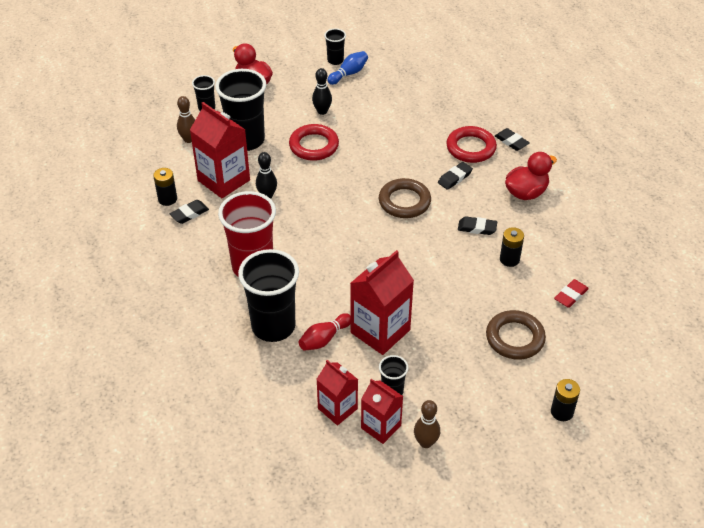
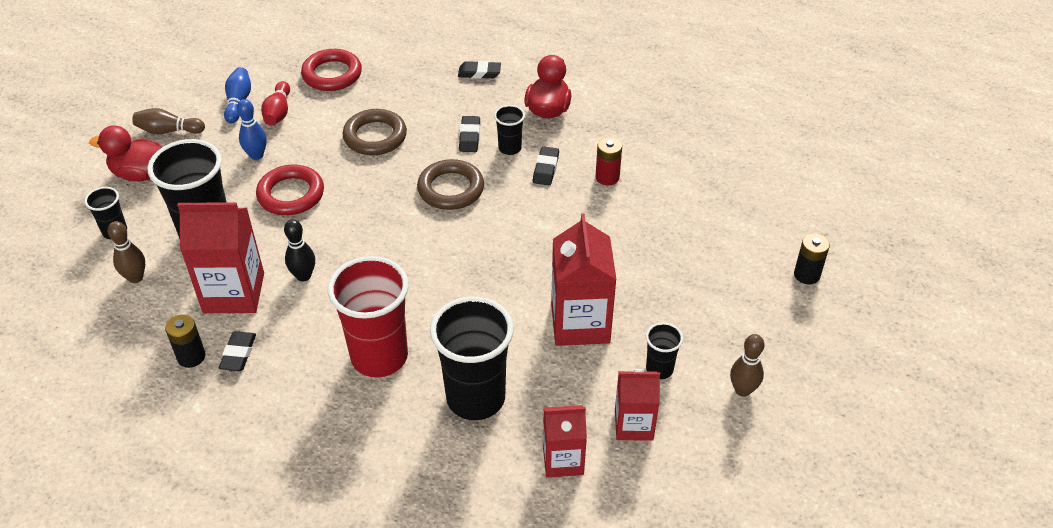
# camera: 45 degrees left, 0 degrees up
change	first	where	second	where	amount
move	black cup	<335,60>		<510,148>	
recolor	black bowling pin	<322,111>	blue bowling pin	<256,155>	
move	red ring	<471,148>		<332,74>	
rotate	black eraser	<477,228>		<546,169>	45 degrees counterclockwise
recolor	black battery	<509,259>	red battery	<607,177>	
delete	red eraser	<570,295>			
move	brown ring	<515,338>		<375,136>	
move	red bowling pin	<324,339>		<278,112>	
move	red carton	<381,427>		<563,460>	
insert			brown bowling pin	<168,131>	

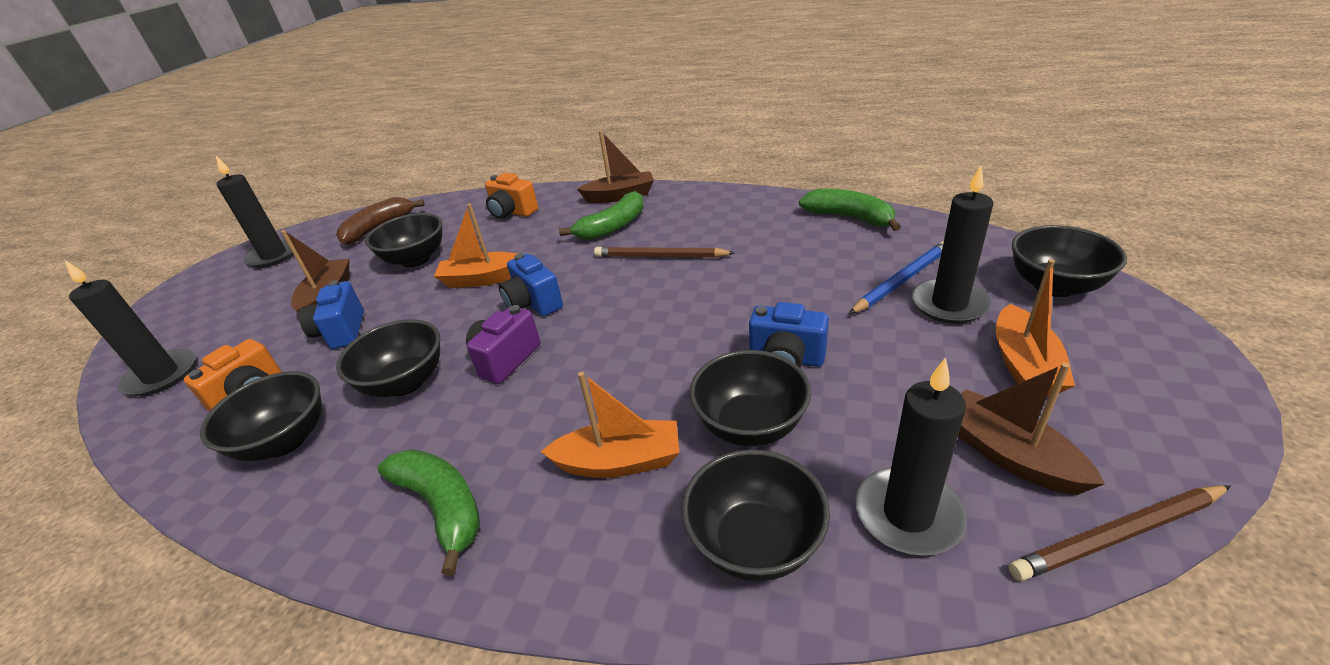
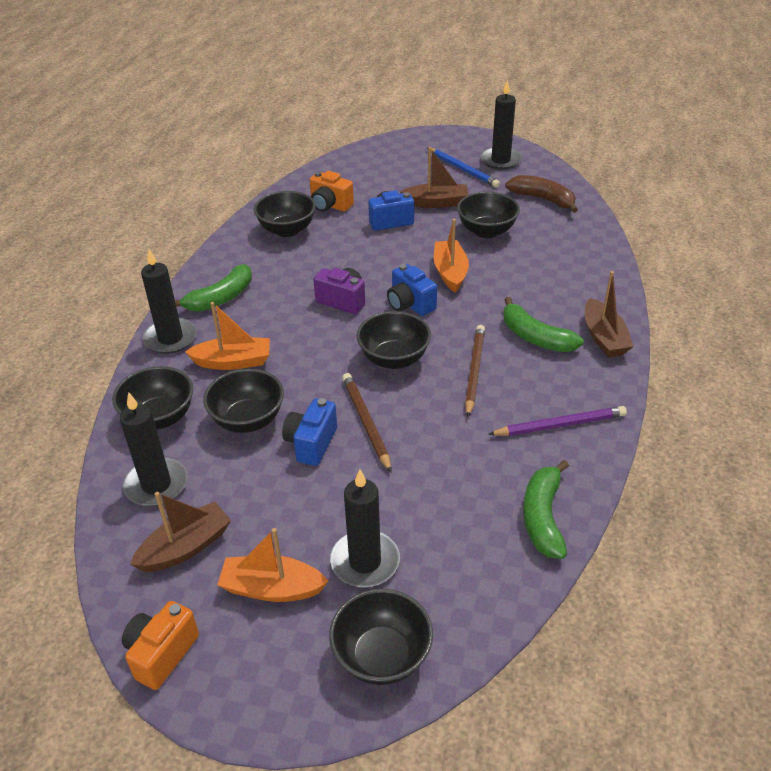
# camera: 85 degrees right, 5 degrees up
change	first	where	second	where	amount
move	orange camera	<512,212>		<161,654>	
rotate	green banana	<850,218>		<543,517>	150 degrees clockwise
move	blue pencil	<902,280>		<462,169>	
rotate	blue camera	<533,303>		<410,304>	90 degrees counterclockwise
move	black candle	<162,376>		<170,338>	
move	black bowl	<405,382>		<394,359>	
rotate	orange boat	<619,462>		<233,362>	90 degrees counterclockwise
move	brown pencil	<1118,535>		<366,422>	
insert			purple pencil	<560,425>	

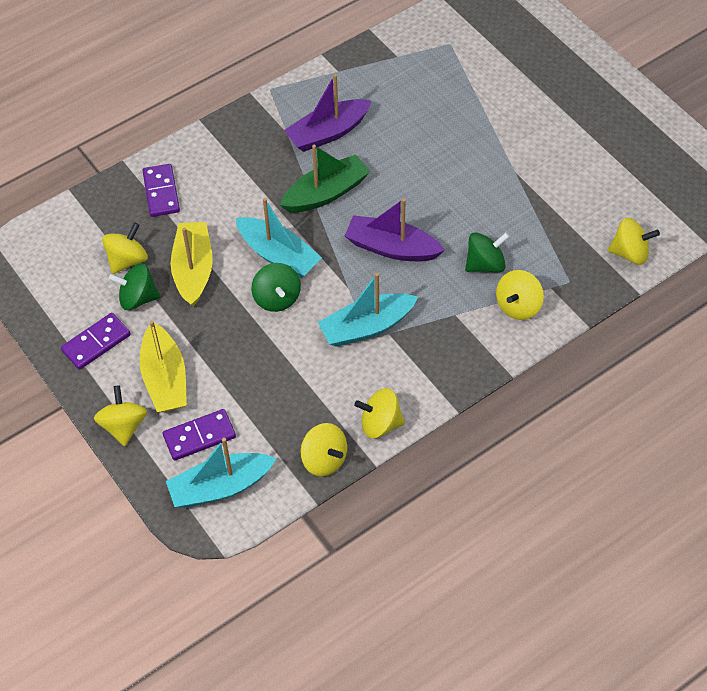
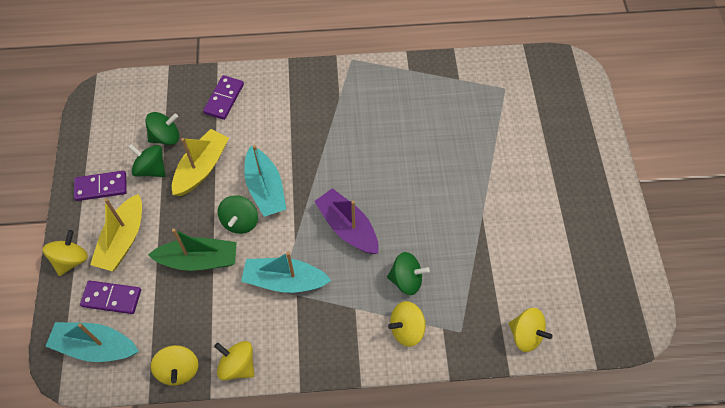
# camera: 30 degrees right, 5 degrees up
change	first	where	second	where	amount
delete	purple boat	<328,133>			
move	green boat	<326,193>		<199,260>	
recolor	yellow spinning top	<127,260>	green spinning top	<166,137>	

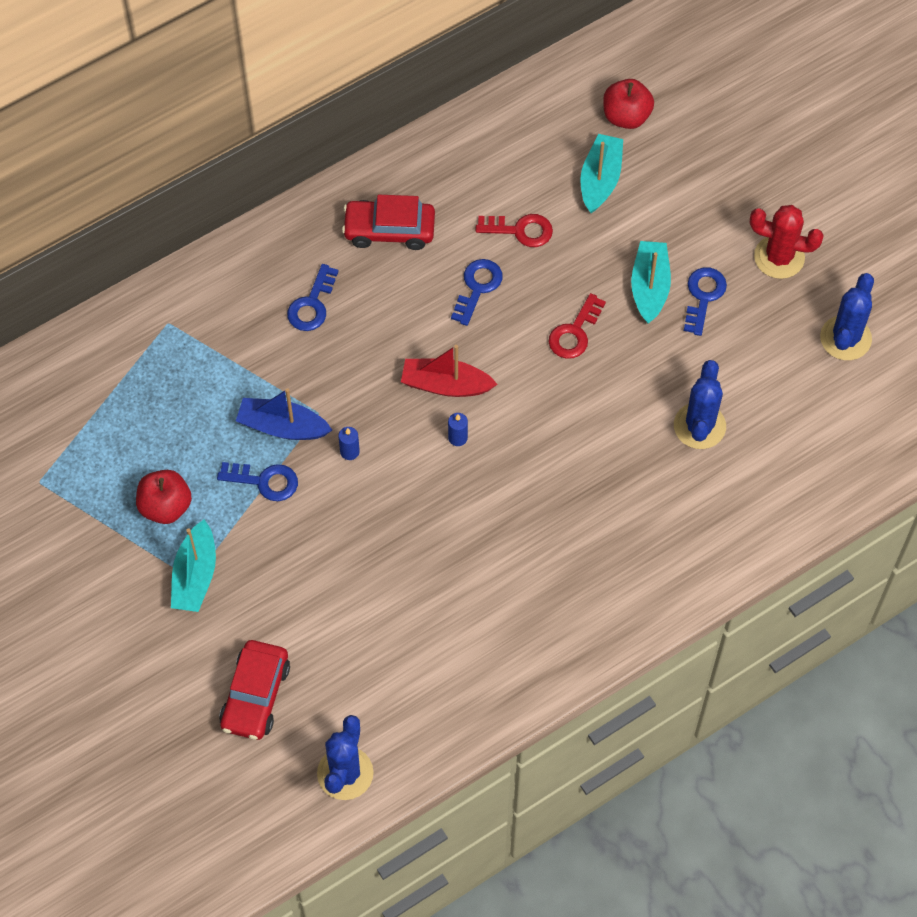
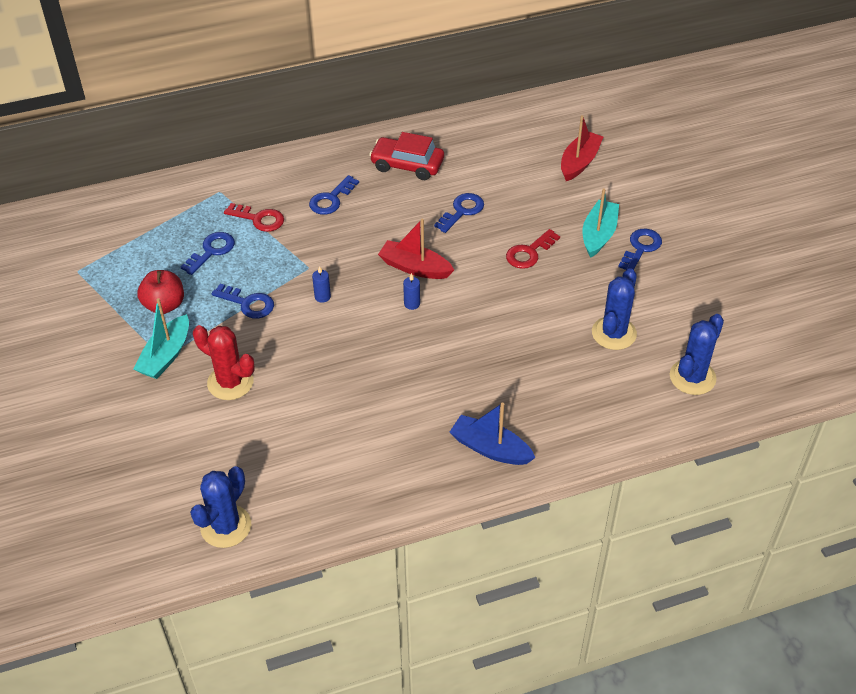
# camera: 15 degrees right, 15 degrees down
change	first	where	second	where	amount
delete	red apple	<626,116>			
recolor	turquoise boat	<600,180>	red boat	<579,162>	
move	red cactus	<779,257>		<230,382>	
move	red key	<520,230>		<259,219>	
move	blue cactus	<845,338>		<692,377>	
move	blue boat	<283,427>		<490,448>	
delete	red car	<255,695>			
insert			blue key	<211,251>	

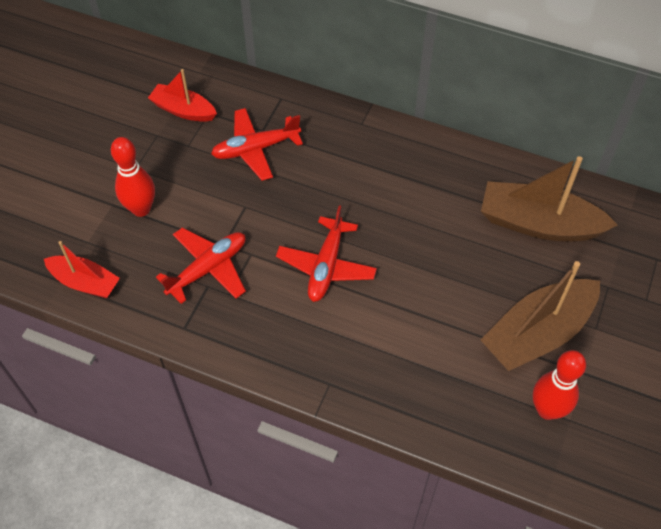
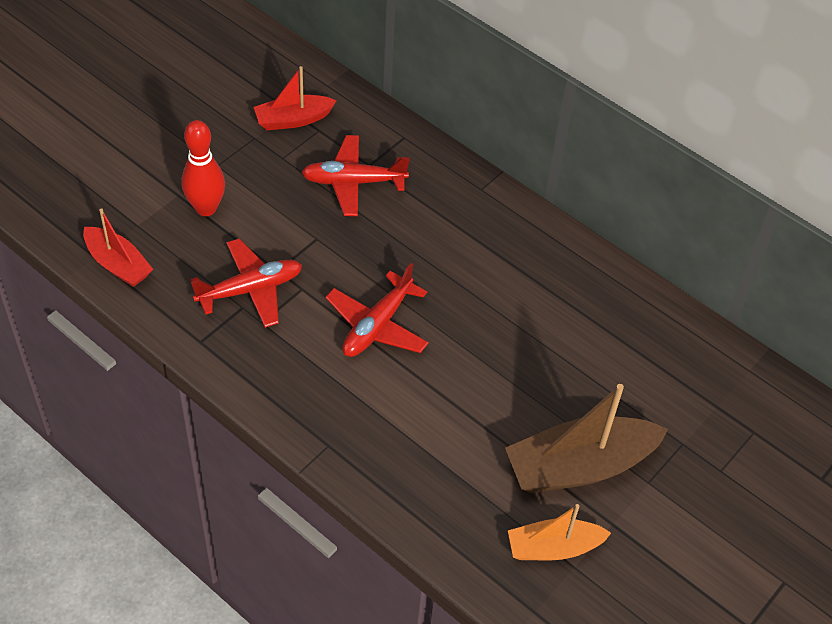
# camera: 15 degrees right, 5 degrees down
change	first	where	second	where	amount
rotate	red boat	<183,110>		<293,120>	60 degrees counterclockwise
delete	brown boat	<539,223>			
replace	red bowling pin	<547,410>	orange boat	<553,548>	

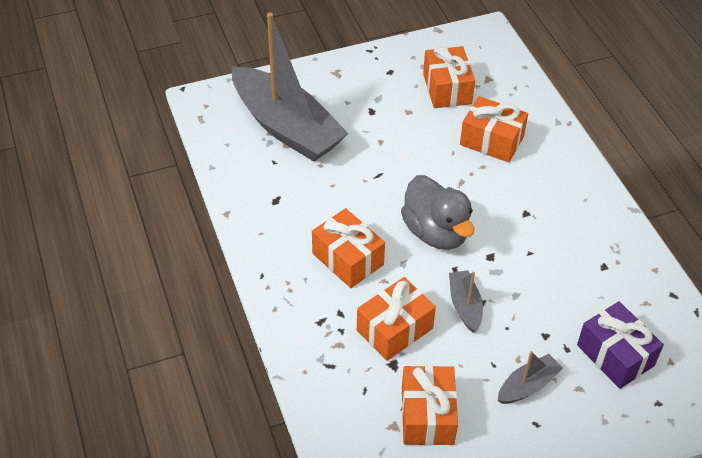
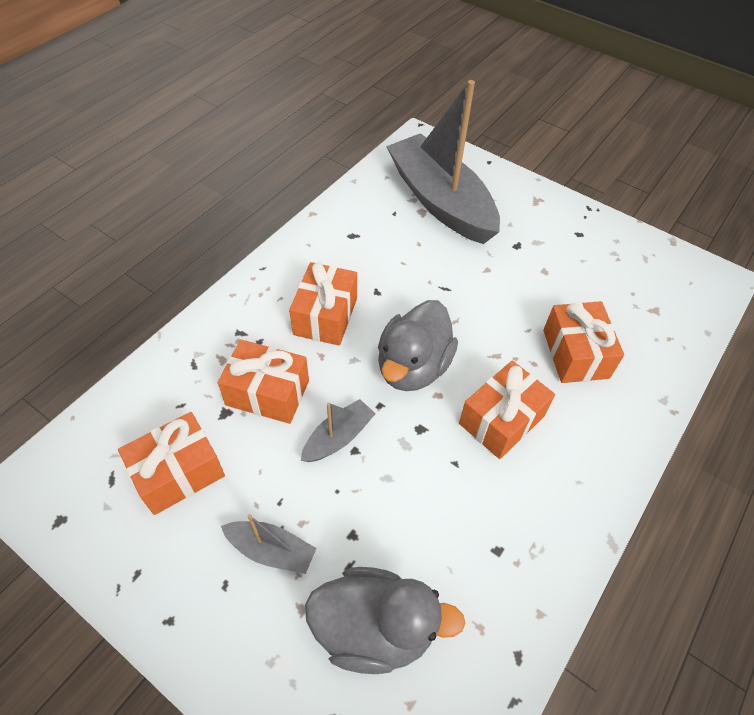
# camera: 55 degrees right, 5 degrees up
change	first	where	second	where	amount
rotate	grey boat	<287,127>		<440,201>	135 degrees clockwise
move	orange gift	<447,89>		<501,420>	
replace	purple gift	<615,355>	grey duck	<374,628>	

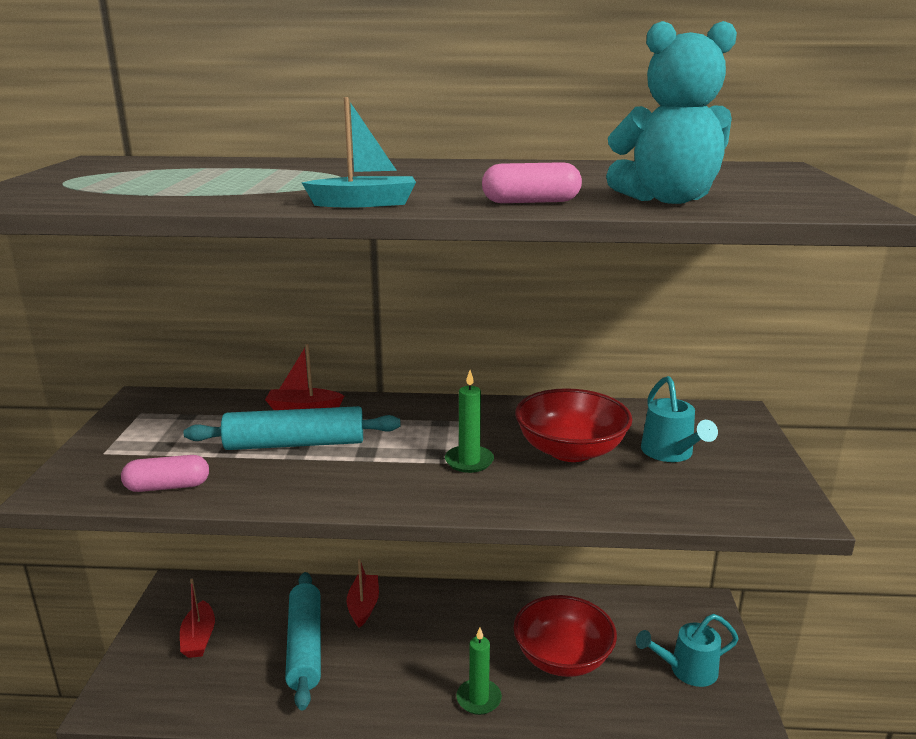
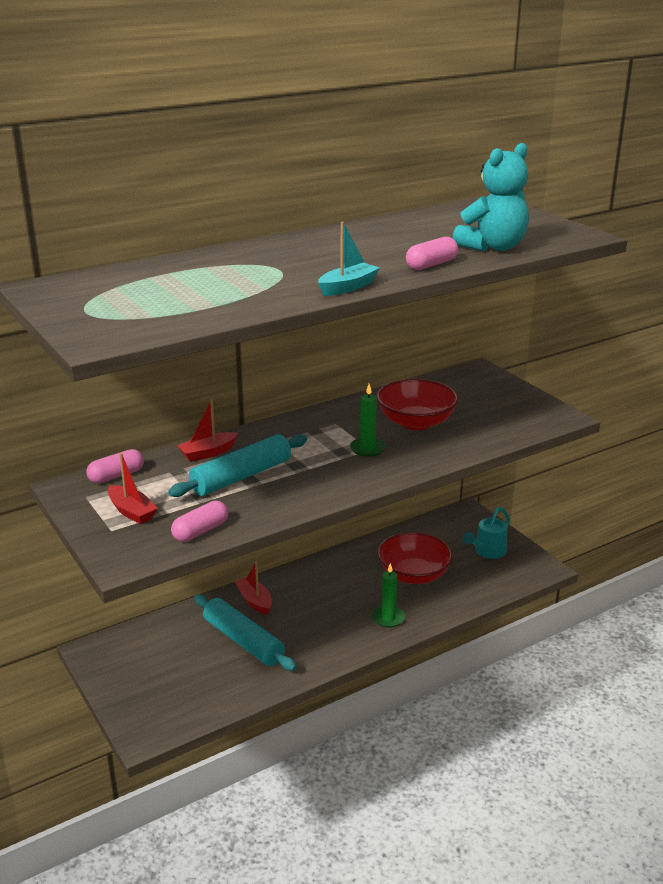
# camera: 35 degrees left, 5 degrees up
change	first	where	second	where	amount
delete	turquoise watering can	<670,453>			
move	red boat	<199,638>		<131,512>	
insert			pink capsule	<116,476>	

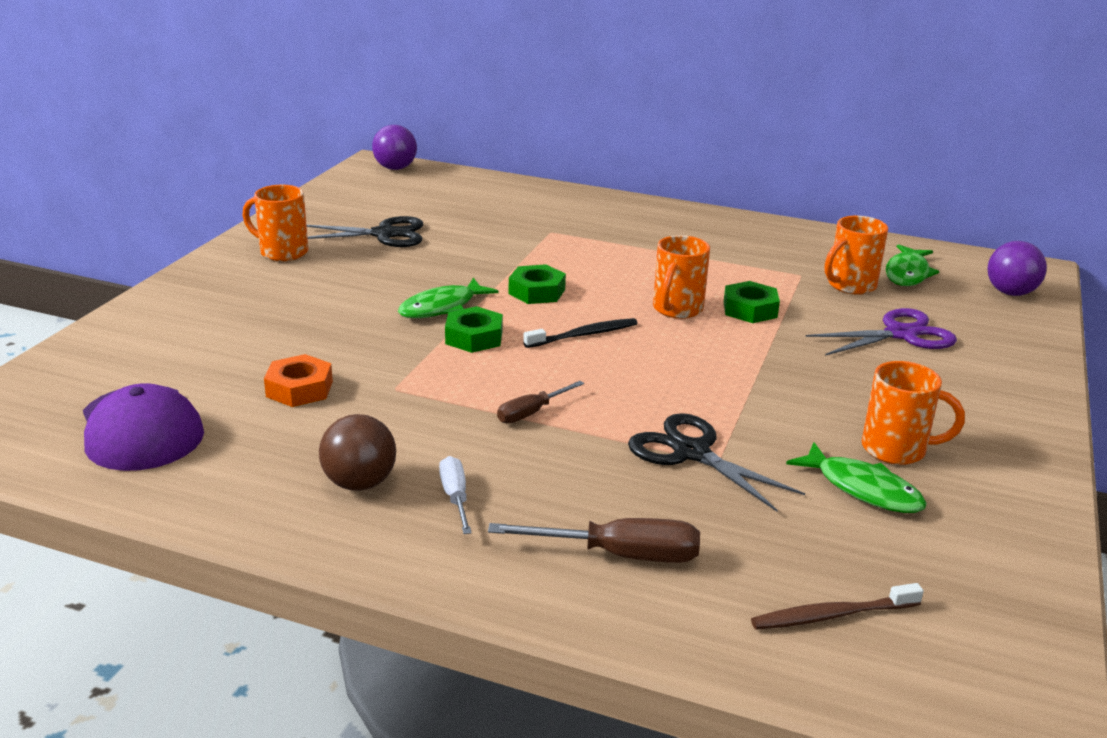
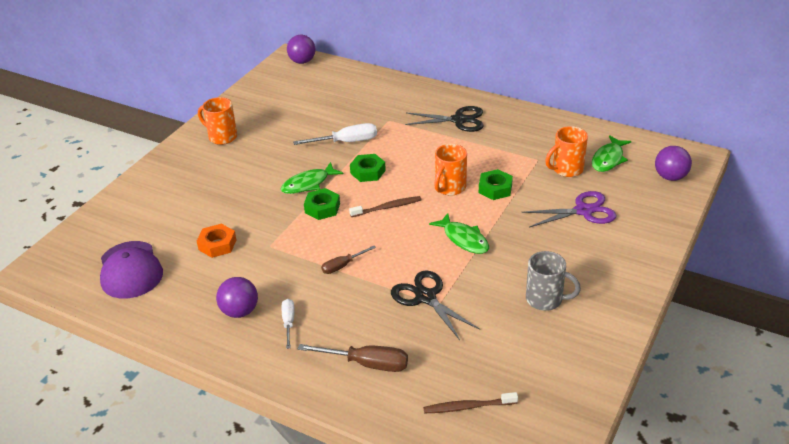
# camera: 10 degrees right, 10 degrees up
change	first	where	second	where	amount
move	black scissors	<384,234>		<459,120>	
recolor	black toothbrush	<583,335>	brown toothbrush	<387,207>	
recolor	orange mug	<896,450>	grey mug	<545,299>	
recolor	brown ball	<359,483>	purple ball	<240,311>	
move	green fish	<863,489>		<464,239>	
insert			white screwdriver	<346,142>	

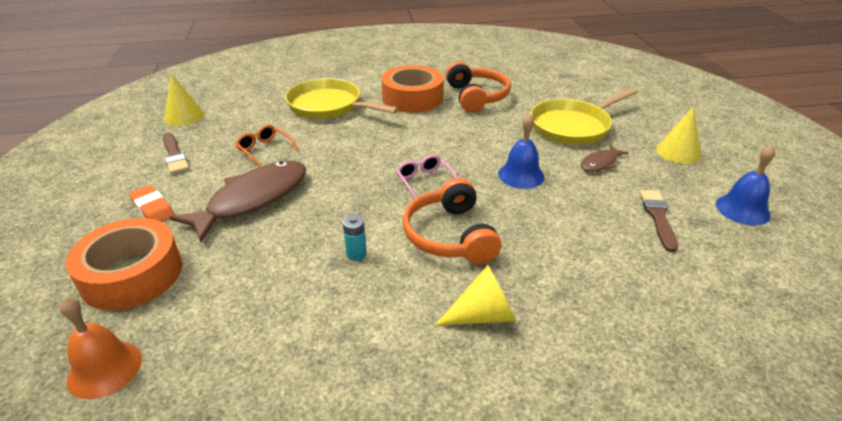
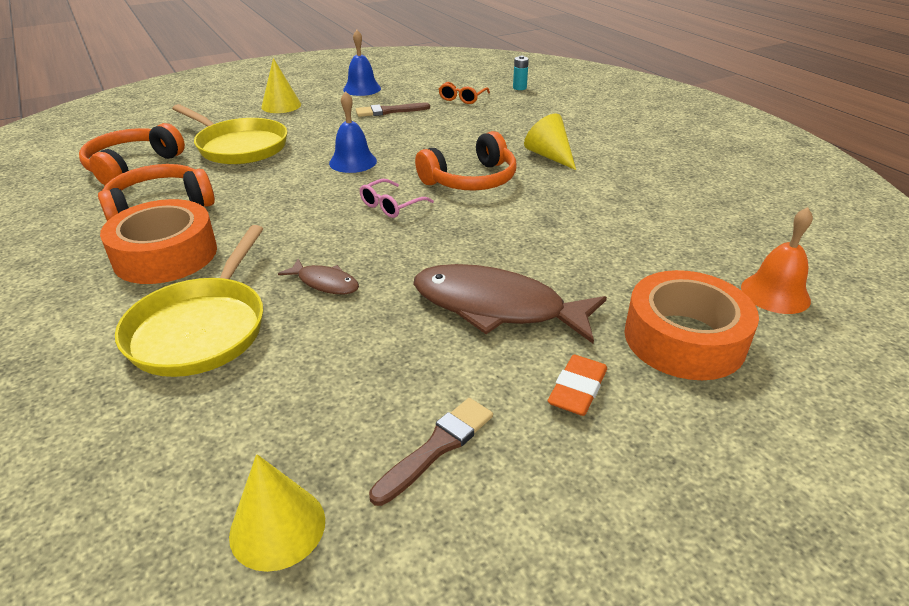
# camera: 110 degrees left, 0 degrees up
change	first	where	second	where	amount
move	orange glasses	<264,150>		<462,98>	
move	brown fish	<600,163>		<325,283>	
move	turquoise battery	<356,254>		<519,88>	
insert			orange headphones	<132,166>	

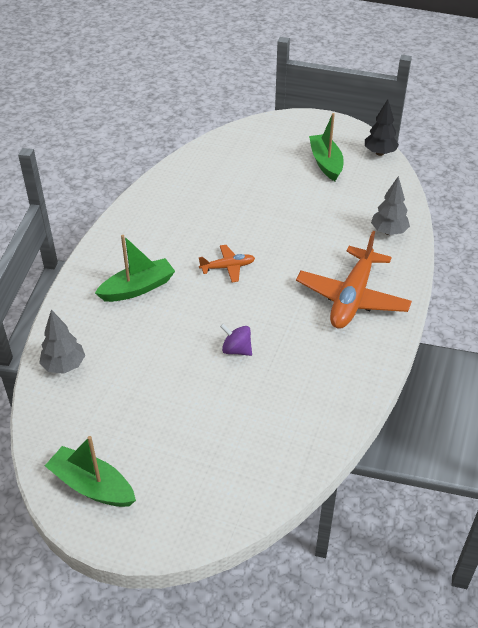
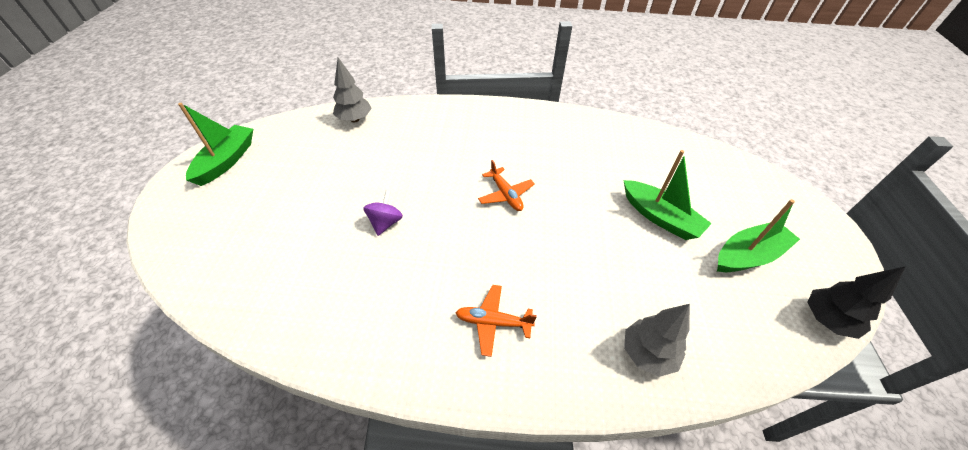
# camera: 75 degrees right, 5 degrees up
change	first	where	second	where	amount
resize	orange plane	<352,298>		<493,322>	x0.50
move	green boat	<138,288>		<660,217>	

